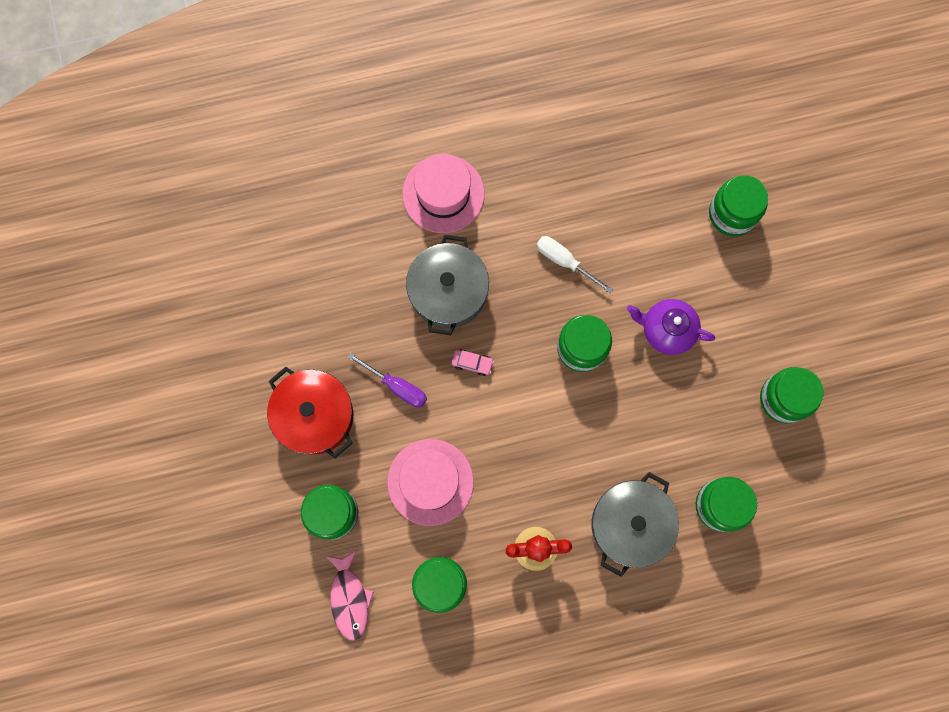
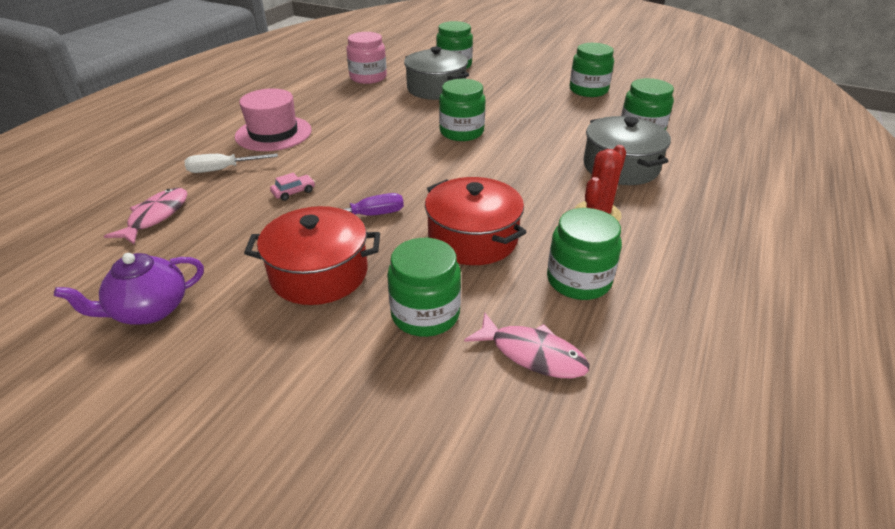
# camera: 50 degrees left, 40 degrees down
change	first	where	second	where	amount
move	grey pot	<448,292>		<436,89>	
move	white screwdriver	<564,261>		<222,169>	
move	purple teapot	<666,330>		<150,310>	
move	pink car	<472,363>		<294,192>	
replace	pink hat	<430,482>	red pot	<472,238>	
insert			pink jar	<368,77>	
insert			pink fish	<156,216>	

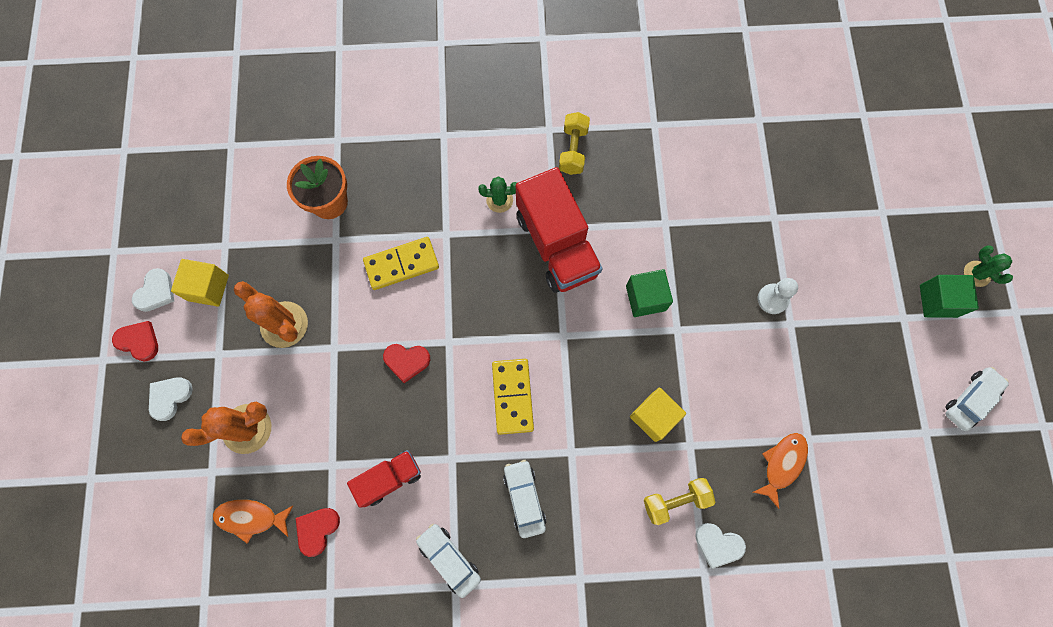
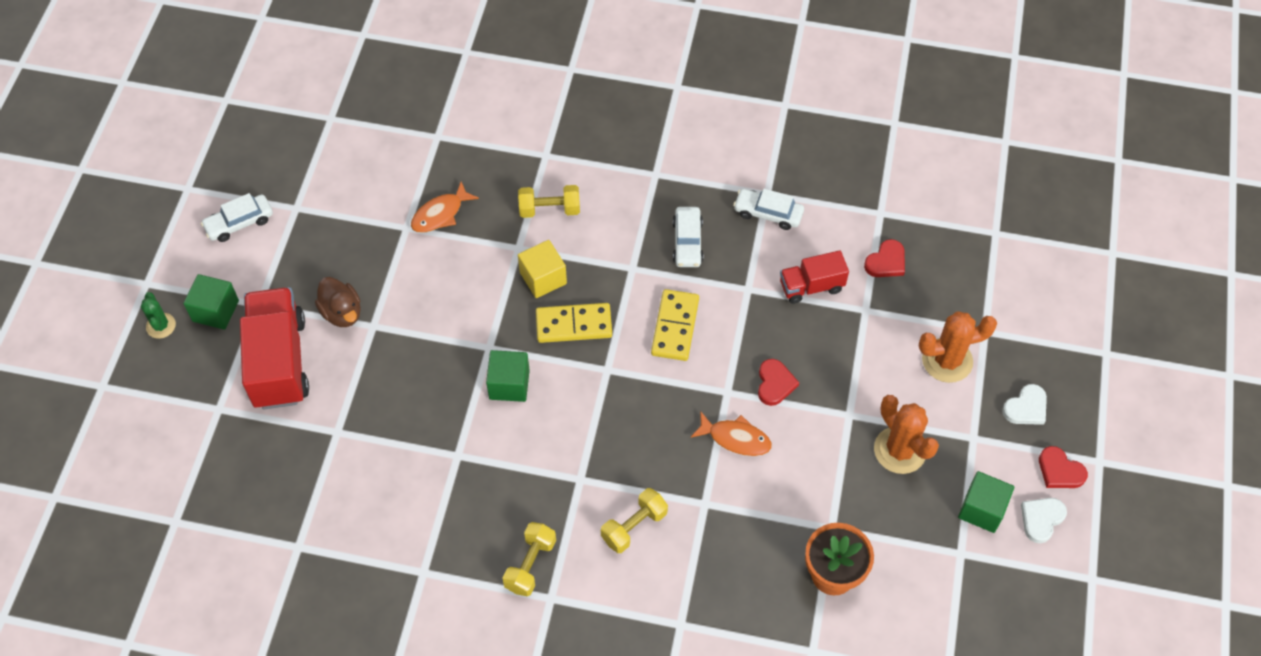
# camera: 165 degrees left, 15 degrees down
change	first	where	second	where	amount
move	red truck	<557,244>		<279,362>	
replace	green cactus	<499,200>	yellow dumbbell	<634,526>	
move	yellow domino	<401,264>		<574,325>	
recolor	yellow cube	<208,288>	green cube	<982,509>	
delete	white pawn	<772,299>			
rotate	red heart	<406,361>		<775,384>	75 degrees clockwise
move	orange fish	<251,518>		<735,438>	
delete	white heart	<718,544>			
rotate	white car	<449,559>		<768,213>	135 degrees clockwise
insert			brown duck	<342,313>	

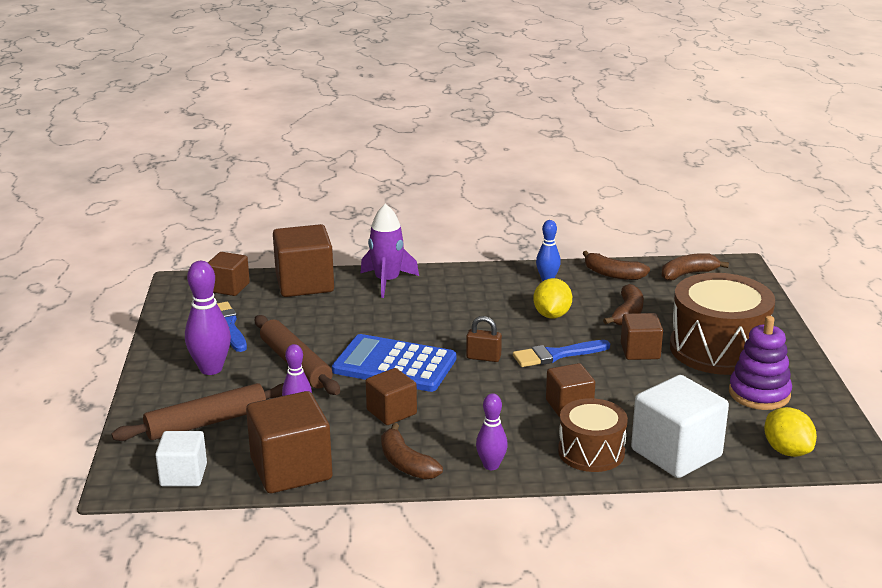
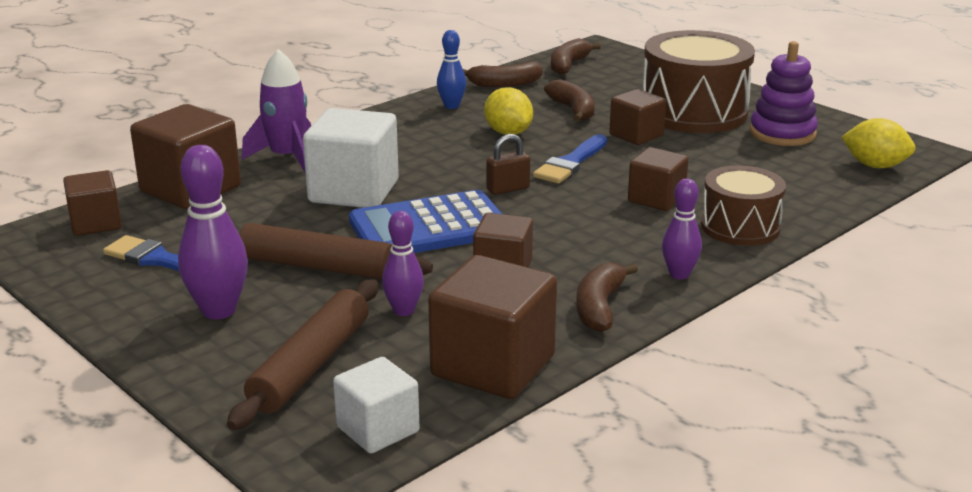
# camera: 40 degrees left, 0 degrees up
change	first	where	second	where	amount
move	white cube	<676,453>		<354,191>	
rotate	brown banana	<406,463>		<599,307>	90 degrees clockwise

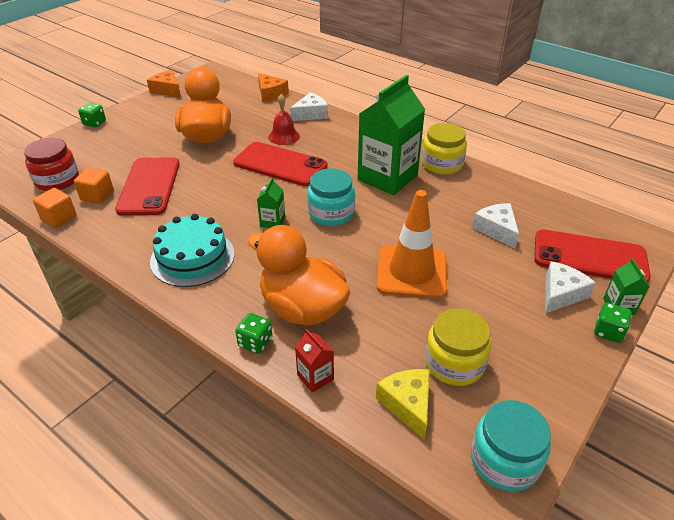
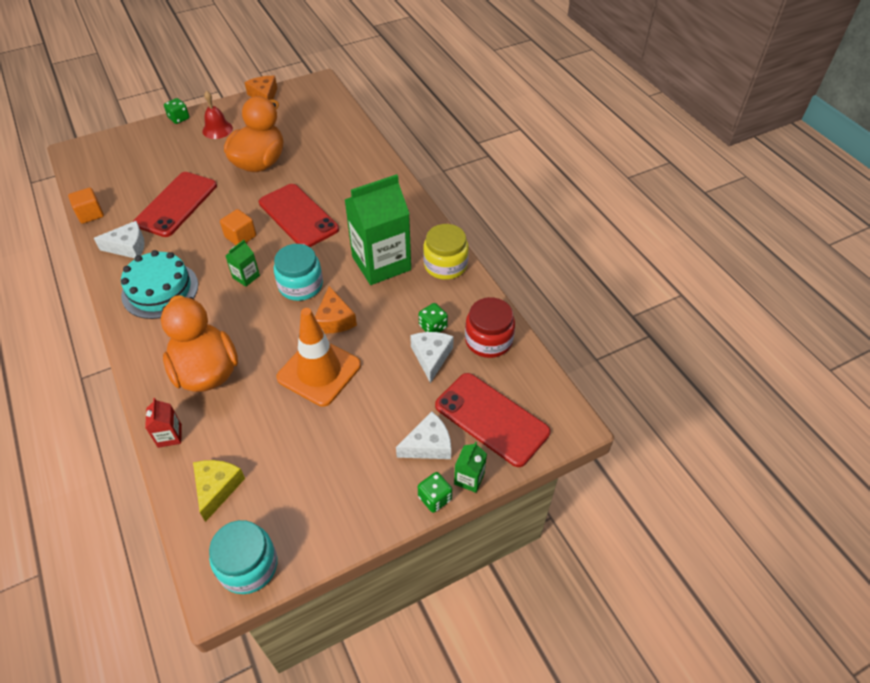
# camera: 25 degrees right, 10 degrees up
change	first	where	second	where	amount
move	orange cheese	<270,94>		<334,319>	
move	white cheese	<311,114>		<128,247>	
move	red bell	<284,136>		<217,129>	
move	red jar	<57,180>		<488,340>	
move	orange cube	<97,196>		<240,236>	
delete	yellow jar	<454,363>			
move	green dice	<255,342>		<433,327>	

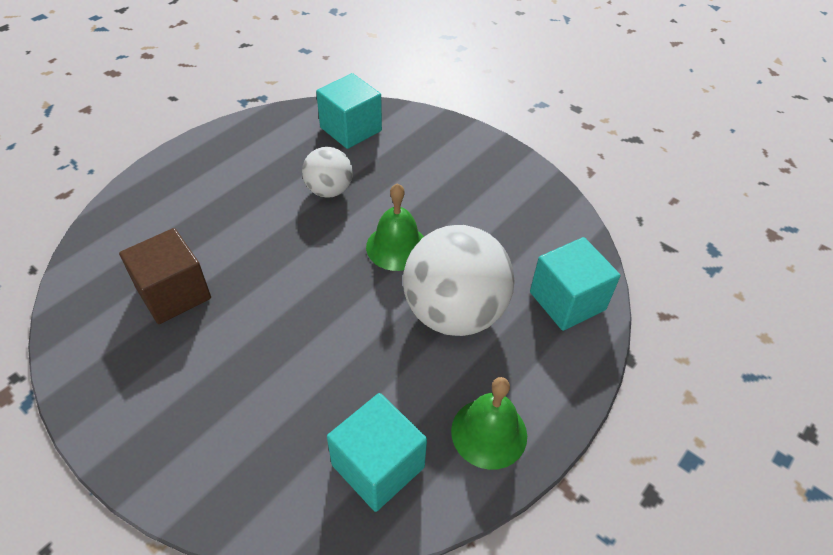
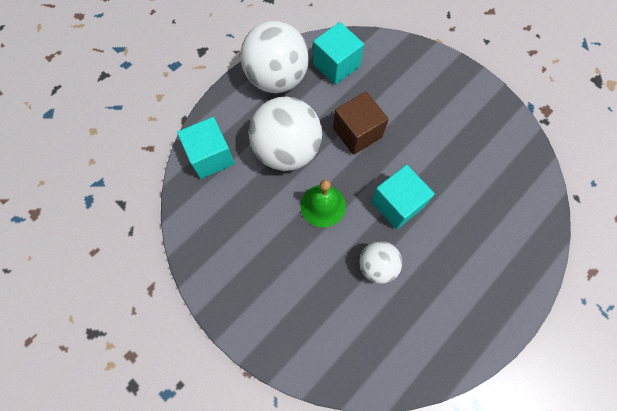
# camera: 175 degrees left, 20 degrees up
change	first	where	second	where	amount
move	turquoise cube	<351,129>		<397,204>	
move	brown cube	<174,293>		<357,133>	
replace	green bell	<489,433>	white ball	<277,78>	

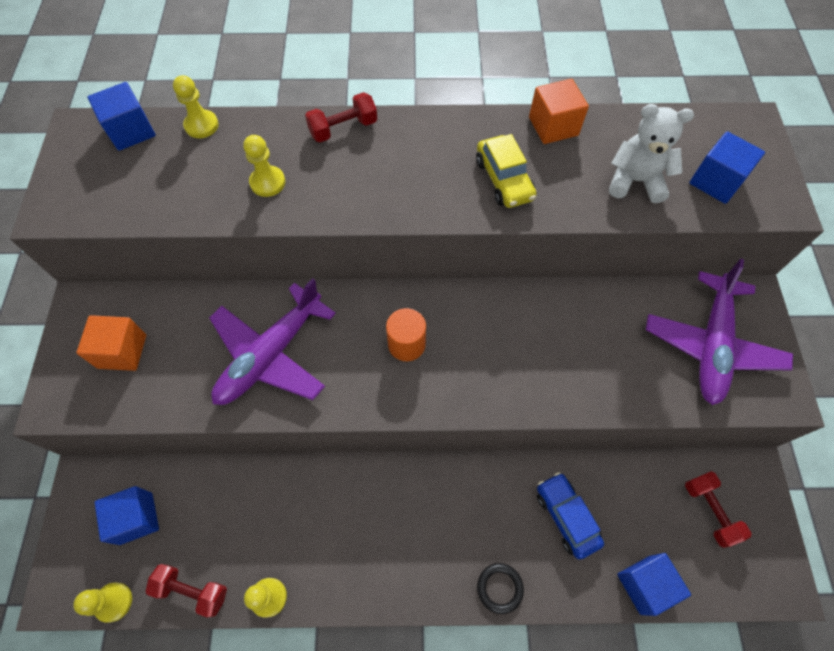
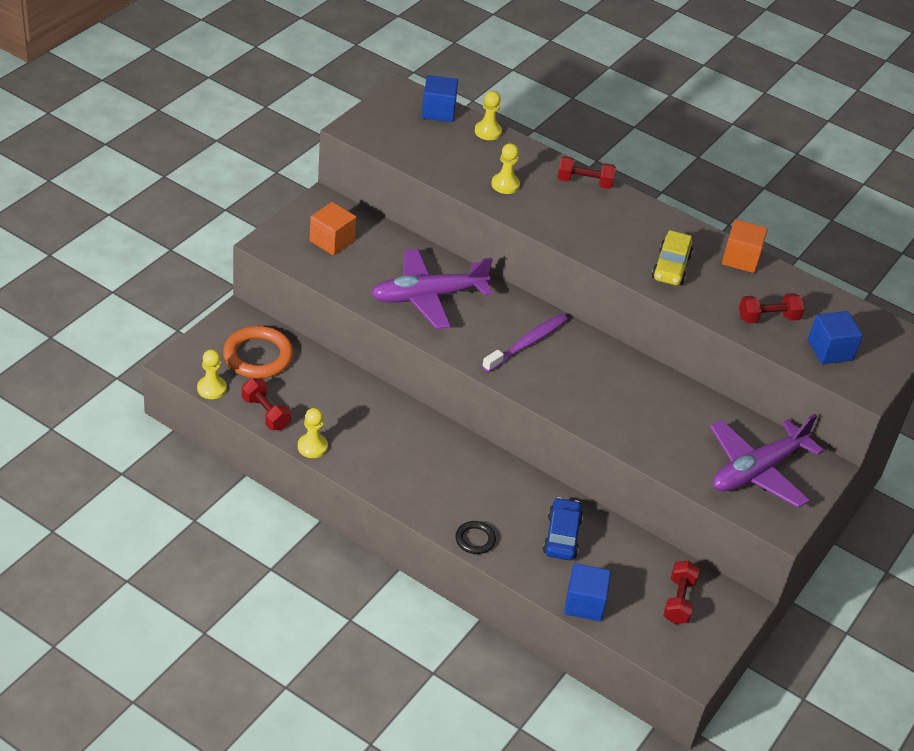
# camera: 30 degrees right, 20 degrees down
change	first	where	second	where	amount
replace	white teddy bear	<635,181>	red dumbbell	<768,318>	
replace	orange cylinder	<406,344>	purple toothbrush	<527,343>	
replace	blue cube	<136,518>	orange ring	<258,356>	

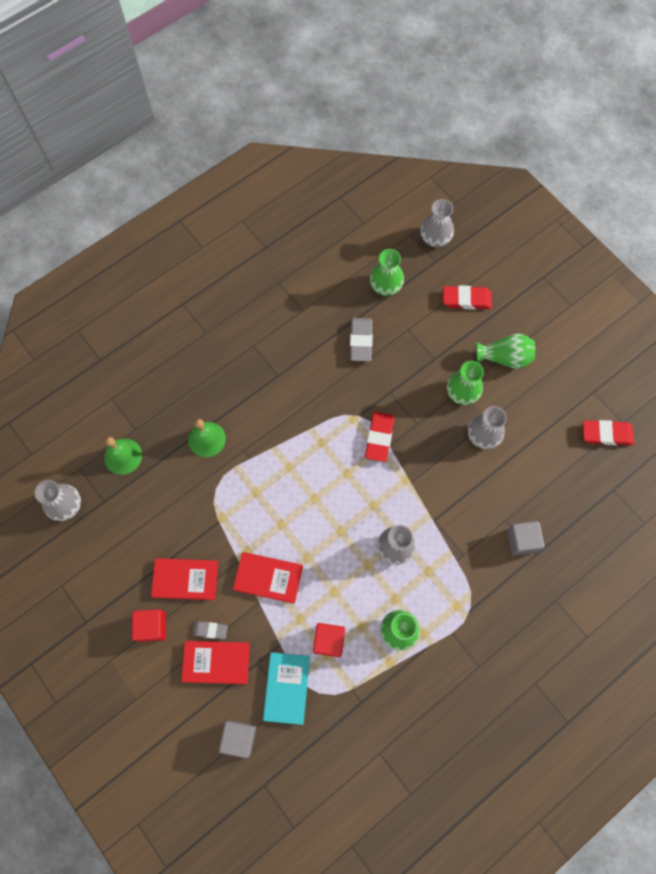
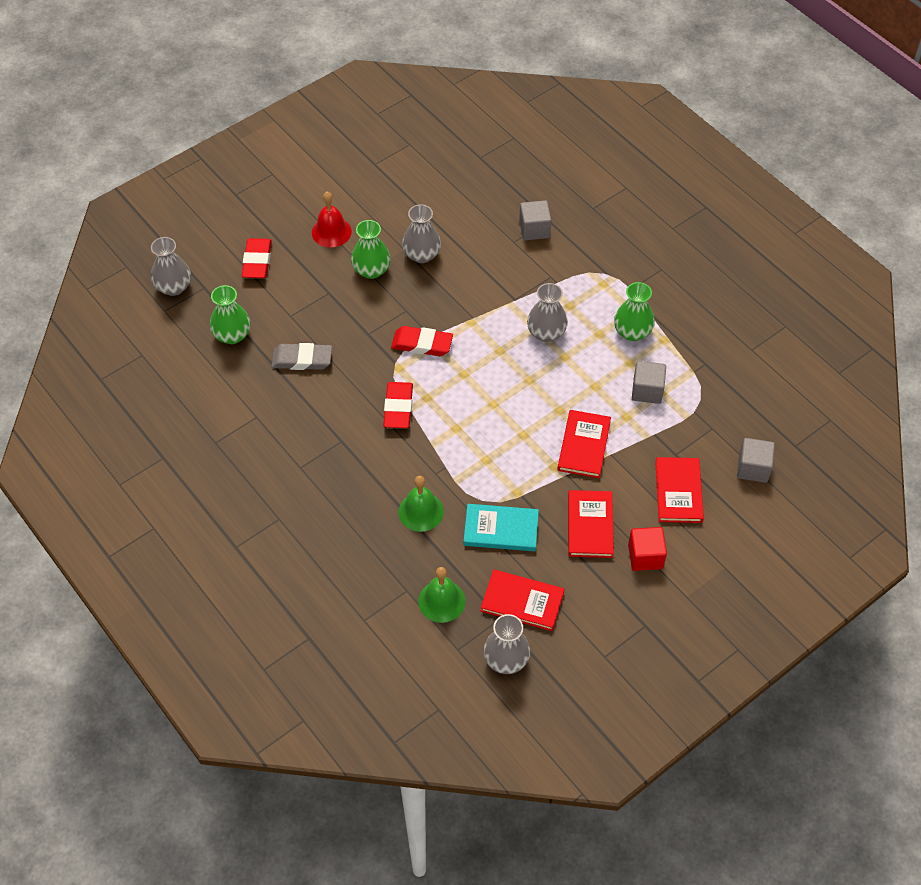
# camera: 90 degrees left, 15 degrees down
change	first	where	second	where	amount
replace	green vase	<505,357>	red bell	<331,232>	
move	red eraser	<606,434>		<398,408>	
delete	grey eraser	<210,630>			
recolor	red cube	<329,641>	grey cube	<647,390>	
move	turquoise book	<286,688>		<501,529>	
insert			red book	<522,601>	

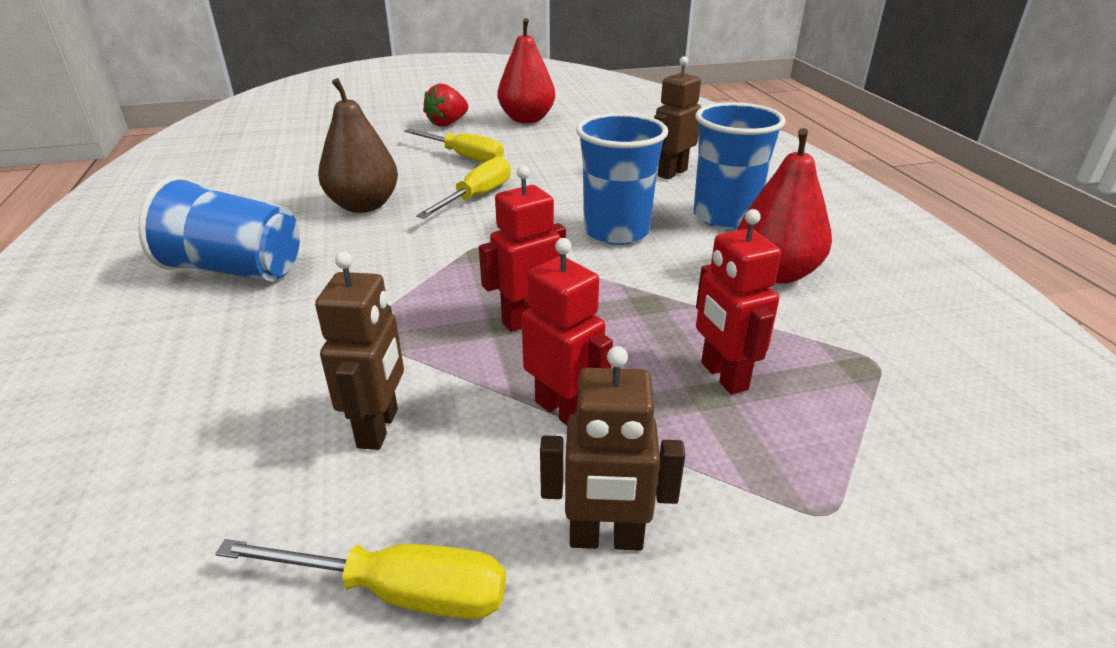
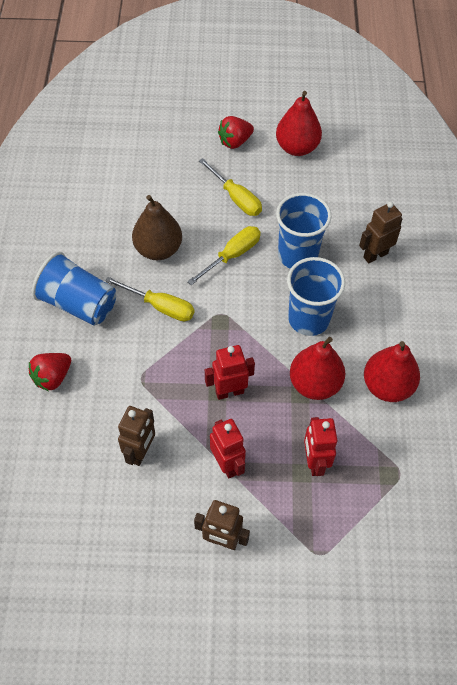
# camera: 15 degrees right, 25 degrees up
change	first	where	second	where	amount
move	blue cup	<724,217>		<297,255>	
move	yellow screwdriver	<398,592>		<160,306>	
insert			red pear	<314,384>	
insert			red strawberry	<53,377>	

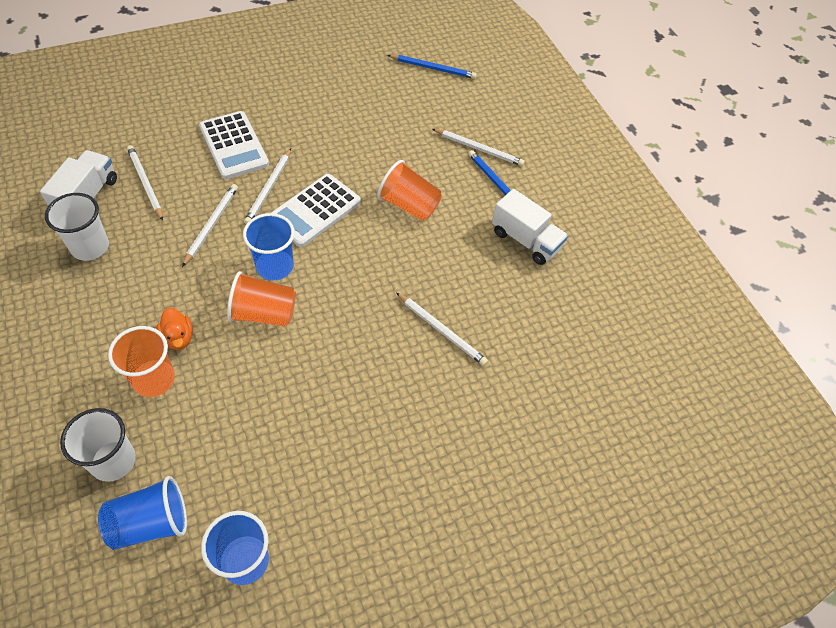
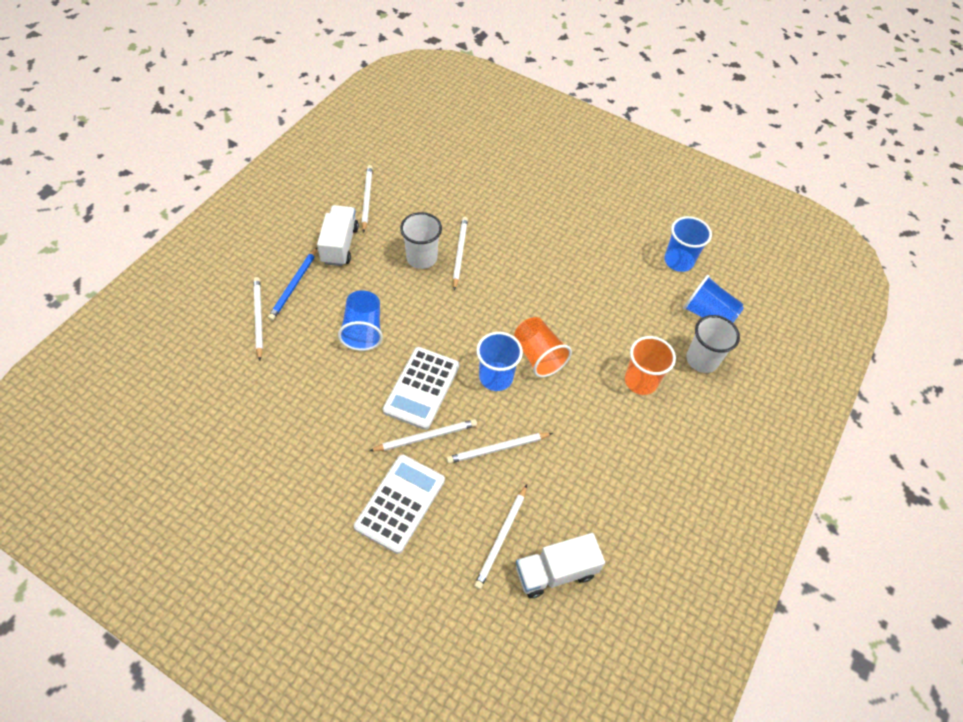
# camera: 125 degrees left, 0 degrees up
change	first	where	second	where	amount
delete	blue pencil	<433,68>			
recolor	orange cup	<409,205>	blue cup	<363,330>	
rotate	white calculator	<315,210>		<421,388>	105 degrees clockwise
move	white cup	<90,247>		<421,258>	
delete	orange duck	<178,337>			
insert			white pencil	<367,199>	

